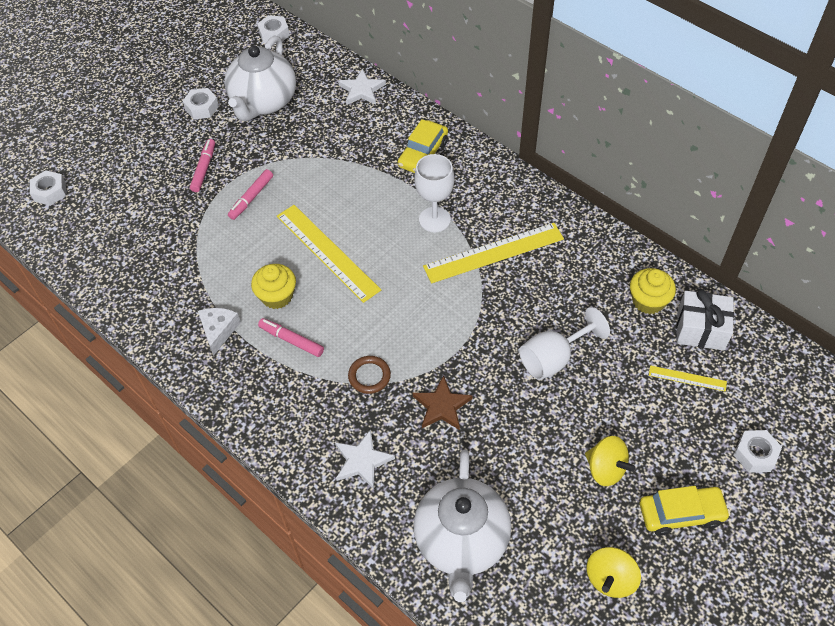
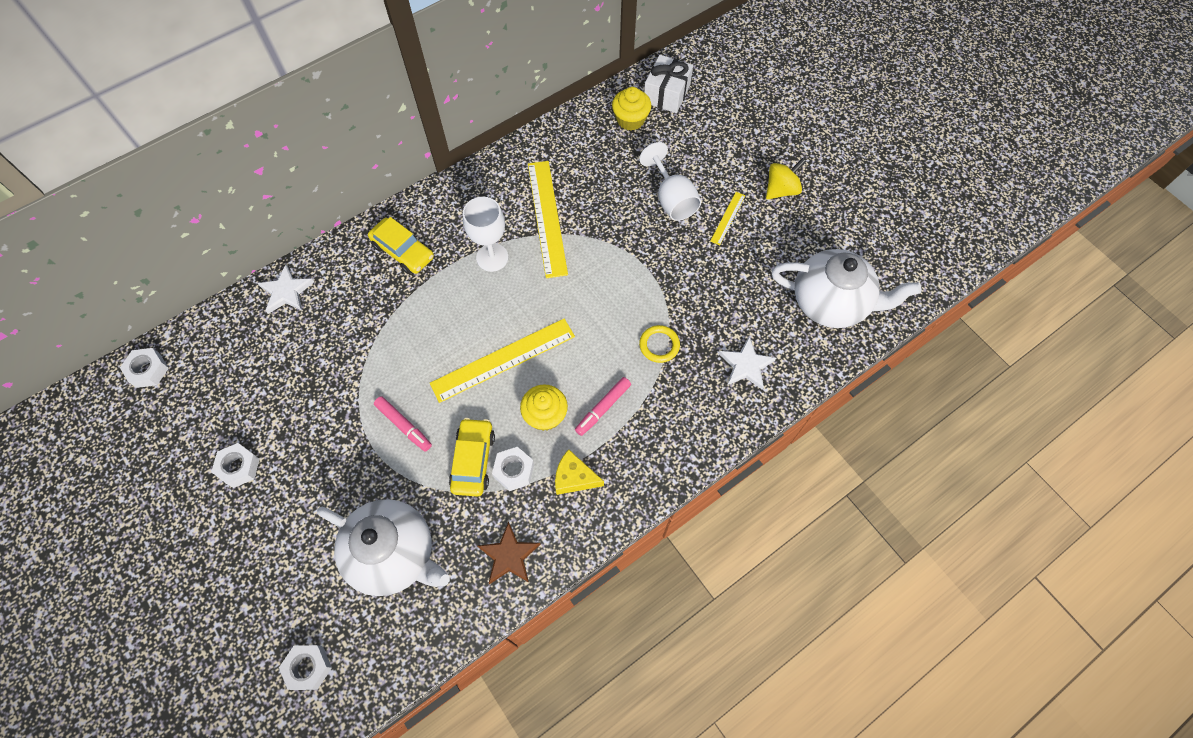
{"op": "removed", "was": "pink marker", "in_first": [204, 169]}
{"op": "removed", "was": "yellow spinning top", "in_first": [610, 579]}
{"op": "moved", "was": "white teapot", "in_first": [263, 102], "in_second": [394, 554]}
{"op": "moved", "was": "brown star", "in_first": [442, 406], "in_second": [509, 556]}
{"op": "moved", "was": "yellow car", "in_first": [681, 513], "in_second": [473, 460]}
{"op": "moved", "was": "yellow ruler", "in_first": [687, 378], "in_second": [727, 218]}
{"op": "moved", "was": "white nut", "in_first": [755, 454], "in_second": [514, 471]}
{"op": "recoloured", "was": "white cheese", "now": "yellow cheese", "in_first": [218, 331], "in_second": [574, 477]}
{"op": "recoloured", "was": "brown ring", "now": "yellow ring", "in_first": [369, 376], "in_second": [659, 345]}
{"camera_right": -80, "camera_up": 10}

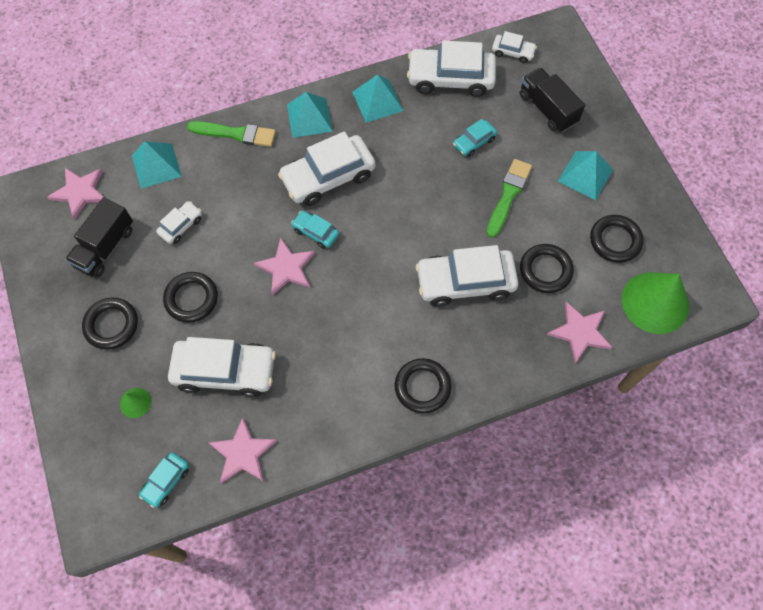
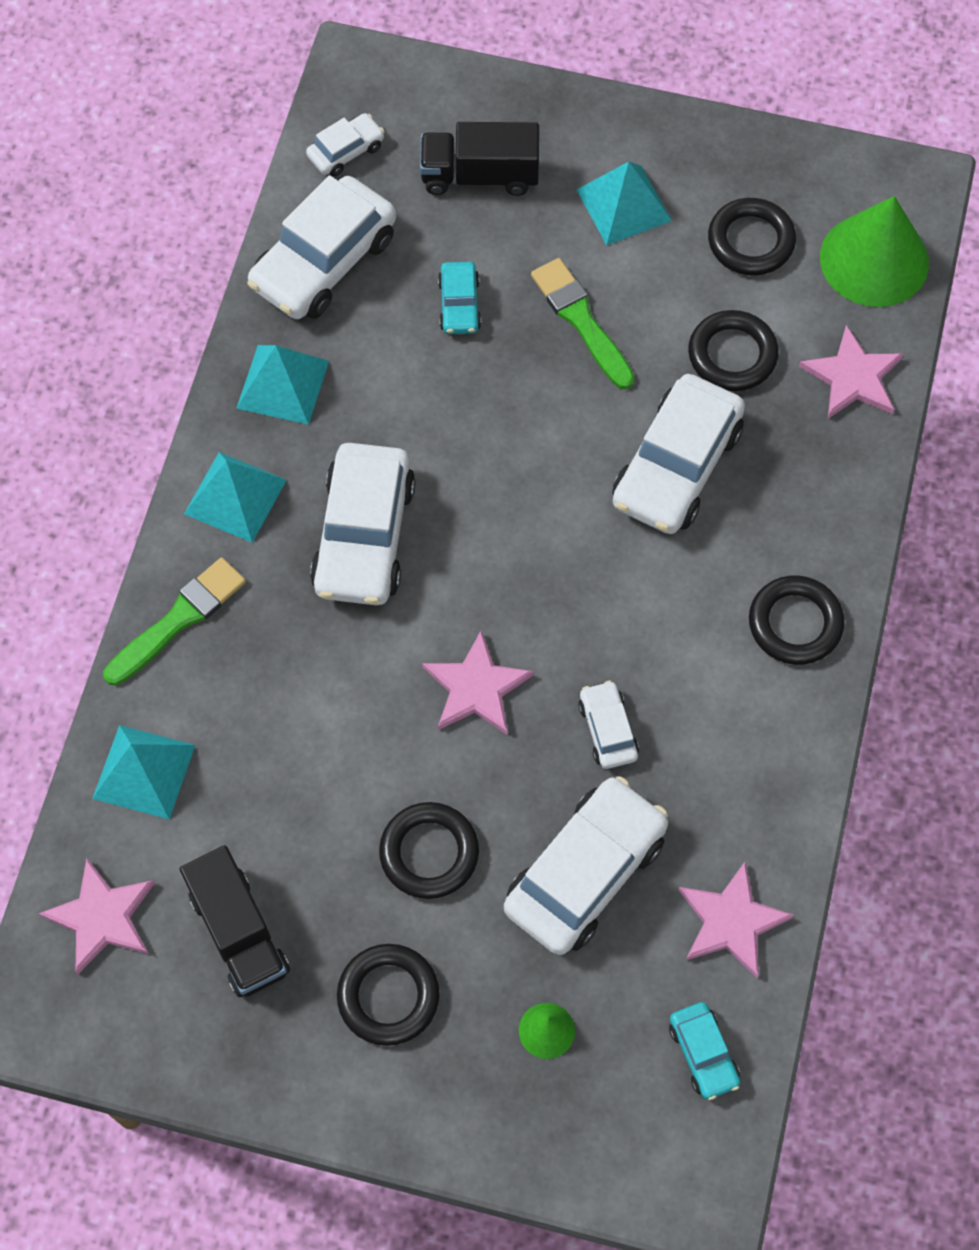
{"op": "removed", "was": "turquoise car", "in_first": [315, 232]}
{"op": "moved", "was": "white car", "in_first": [181, 226], "in_second": [607, 730]}
{"camera_right": -55, "camera_up": 0}

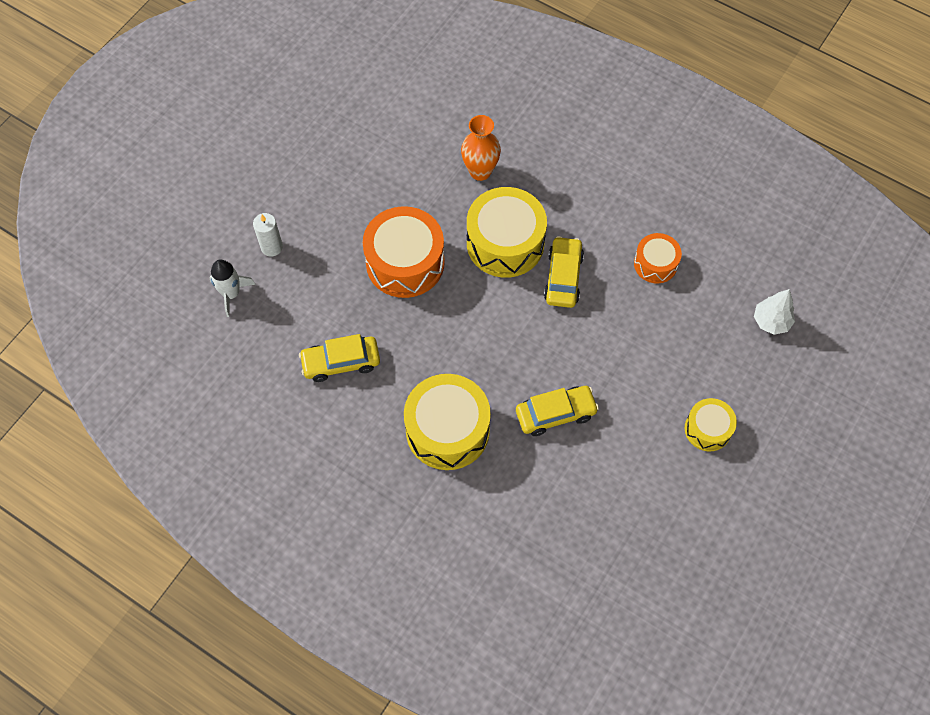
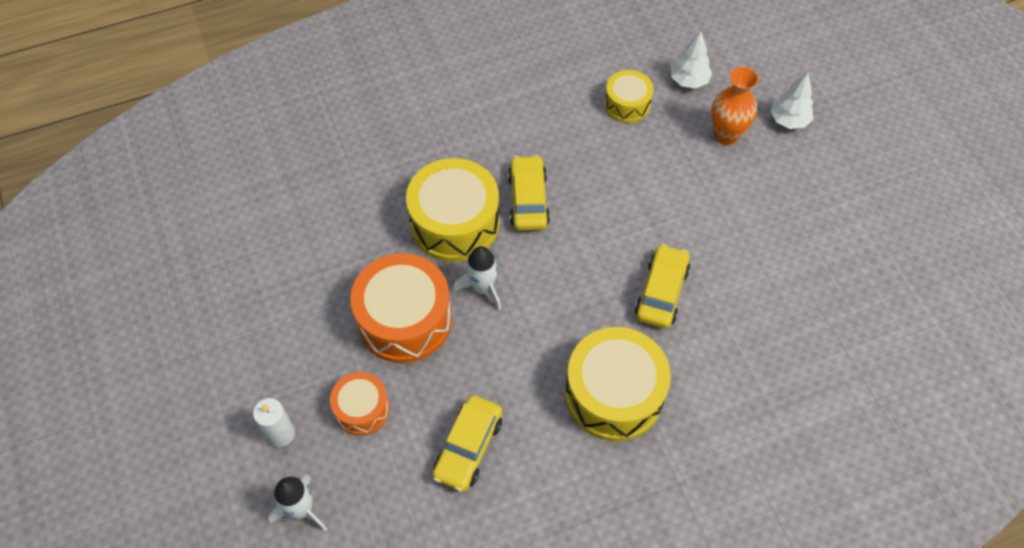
{"op": "added", "now": "white rocket", "in_second": [482, 288]}
{"op": "added", "now": "white tree", "in_second": [788, 120]}
{"op": "moved", "was": "orange vase", "in_first": [480, 171], "in_second": [726, 135]}
{"op": "moved", "was": "orange drum", "in_first": [655, 264], "in_second": [362, 409]}
{"op": "moved", "was": "yellow drum", "in_first": [707, 429], "in_second": [627, 104]}
{"op": "turned", "was": "yellow car", "in_first": [563, 277], "in_second": [528, 200], "clockwise": 45}
{"camera_right": -55, "camera_up": -5}

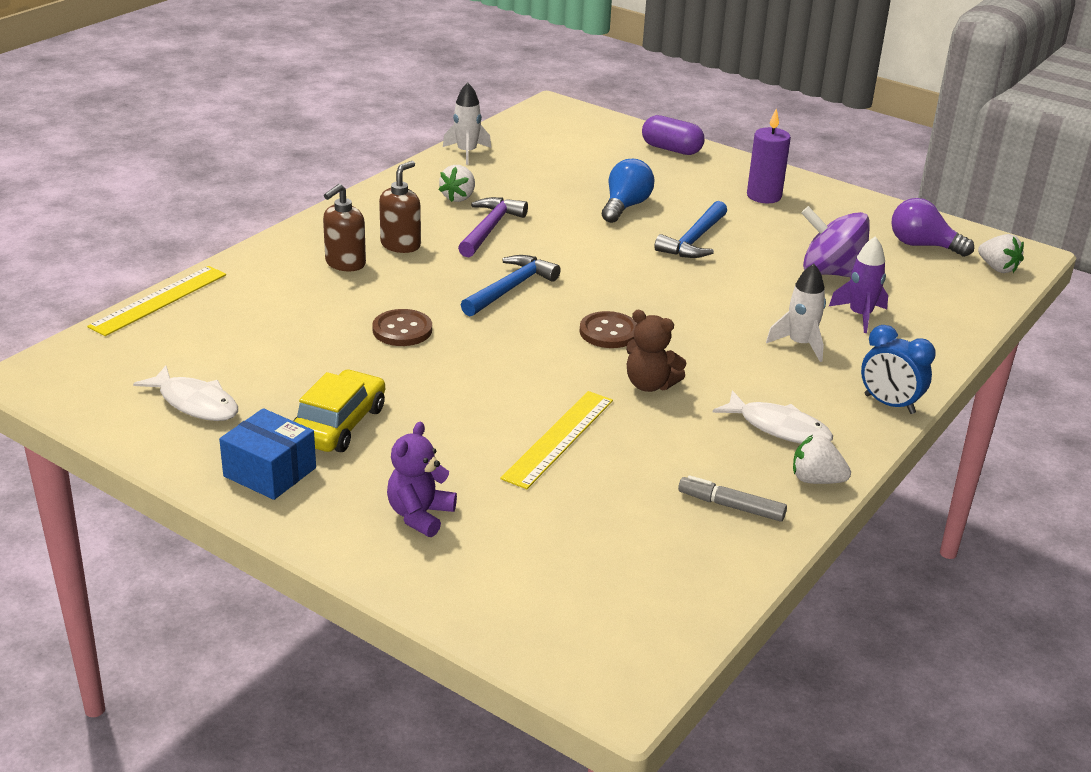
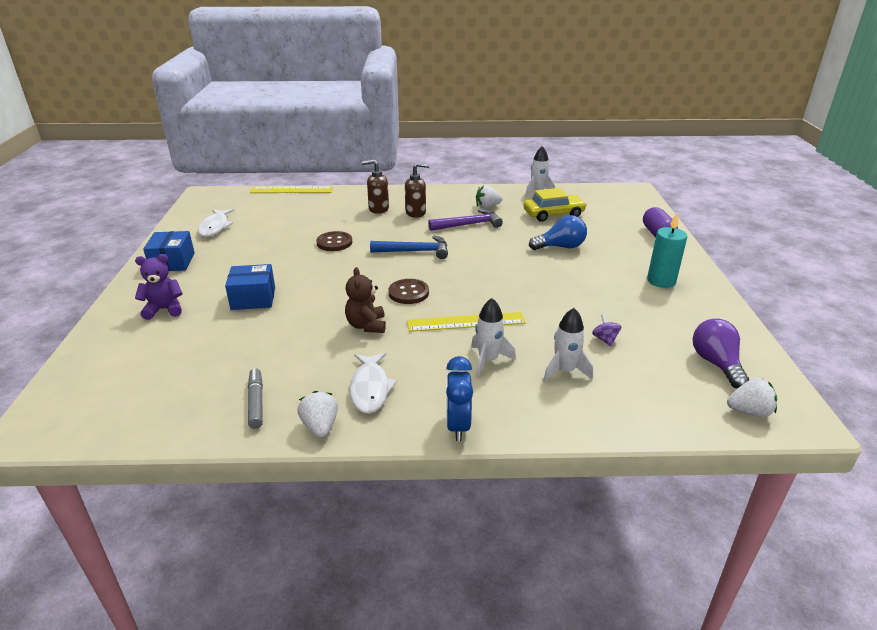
{"op": "removed", "was": "blue hammer", "in_first": [694, 240]}
{"op": "added", "now": "blue box", "in_second": [253, 298]}
{"op": "moved", "was": "yellow car", "in_first": [339, 424], "in_second": [553, 214]}
{"op": "moved", "was": "yellow ruler", "in_first": [559, 438], "in_second": [466, 322]}
{"op": "recoloured", "was": "purple candle", "now": "turquoise candle", "in_first": [764, 196], "in_second": [661, 281]}
{"op": "recoloured", "was": "purple rocket", "now": "white rocket", "in_first": [860, 315], "in_second": [564, 371]}
{"op": "turned", "was": "white strawberry", "in_first": [997, 268], "in_second": [749, 411], "clockwise": -105}
{"op": "resized", "was": "purple spinning top", "in_first": [831, 273], "in_second": [605, 339], "ratio": 0.43}
{"camera_right": 55, "camera_up": 0}

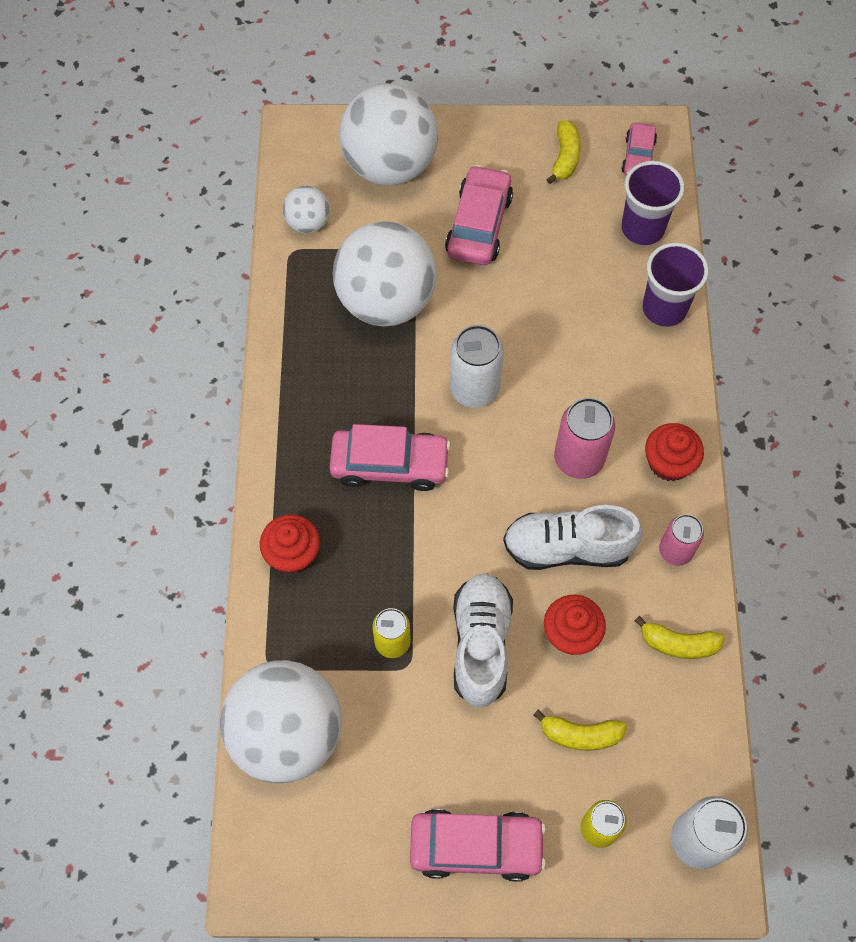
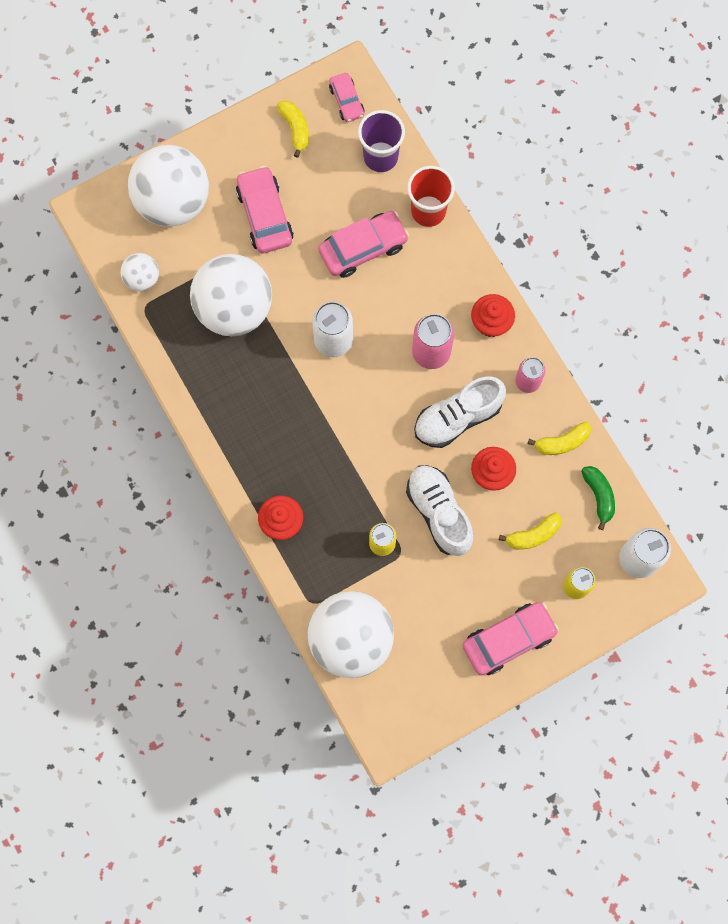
{"op": "added", "now": "green banana", "in_second": [598, 496]}
{"op": "moved", "was": "pink car", "in_first": [390, 464], "in_second": [363, 248]}
{"op": "recoloured", "was": "purple cup", "now": "red cup", "in_first": [664, 308], "in_second": [428, 211]}
{"camera_right": -30, "camera_up": 10}

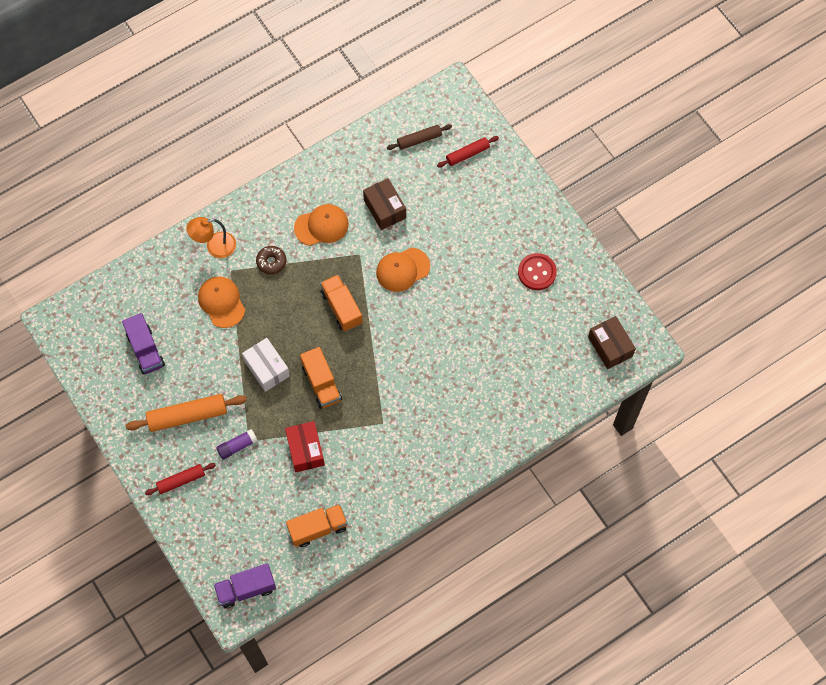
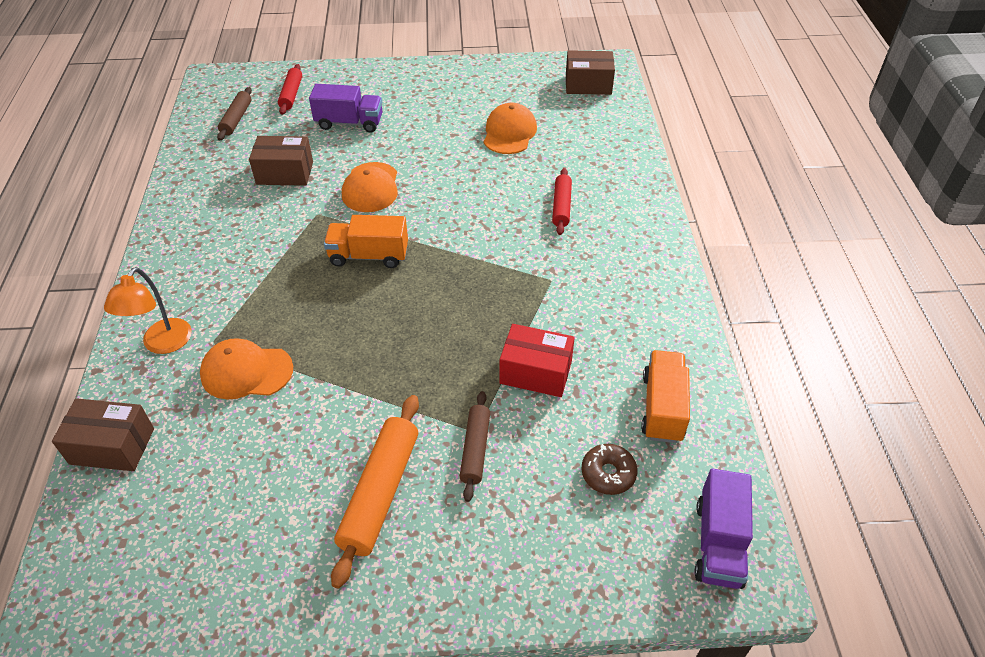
{"op": "removed", "was": "white box", "in_first": [267, 368]}
{"op": "removed", "was": "orange truck", "in_first": [321, 383]}
{"op": "removed", "was": "red button", "in_first": [537, 272]}
{"op": "added", "now": "brown box", "in_second": [112, 446]}
{"op": "moved", "was": "purple truck", "in_first": [145, 350], "in_second": [349, 123]}
{"op": "moved", "was": "red rolling pin", "in_first": [181, 480], "in_second": [561, 206]}
{"op": "moved", "was": "brown donut", "in_first": [271, 262], "in_second": [608, 473]}
{"op": "moved", "was": "orange cap", "in_first": [321, 226], "in_second": [509, 133]}
{"op": "replaced", "was": "purple glue stick", "now": "brown rolling pin", "in_first": [237, 446], "in_second": [475, 449]}
{"camera_right": -60, "camera_up": -20}

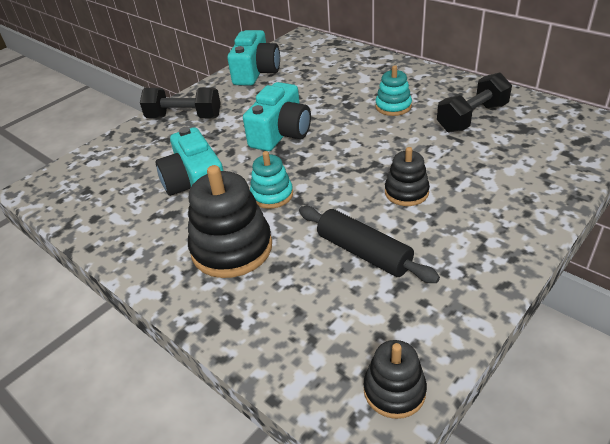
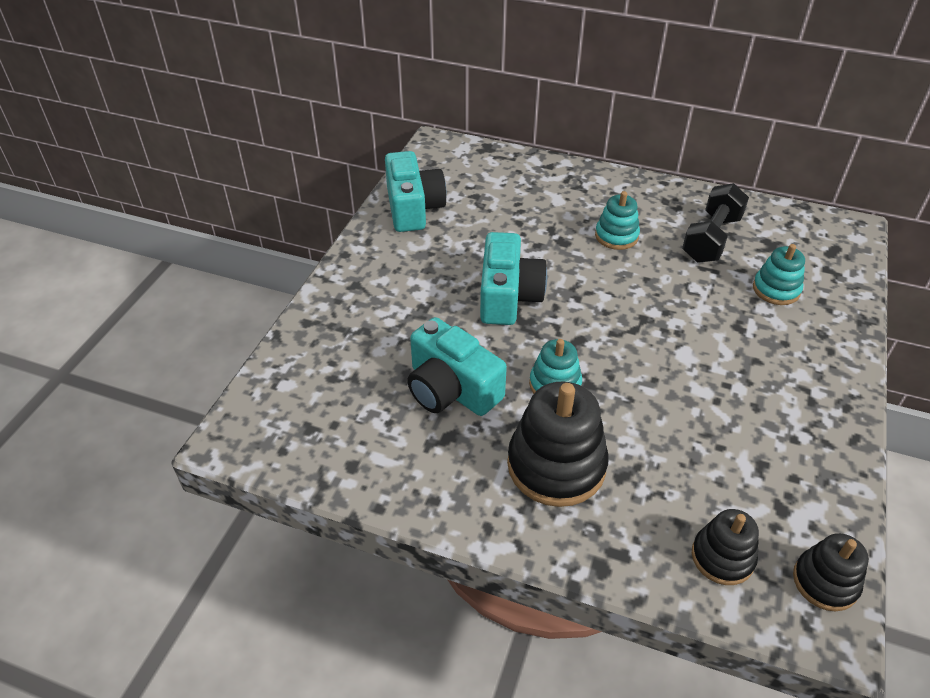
{"op": "removed", "was": "black dumbbell", "in_first": [184, 117]}
{"op": "removed", "was": "black rolling pin", "in_first": [364, 253]}
{"op": "added", "now": "turquoise stacking toy", "in_second": [776, 289]}
{"op": "moved", "was": "black stacking toy", "in_first": [406, 192], "in_second": [722, 557]}
{"camera_right": -25, "camera_up": 5}

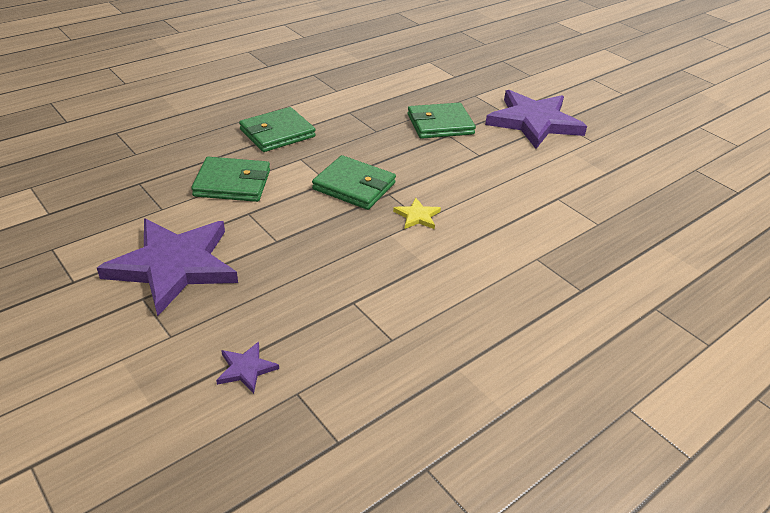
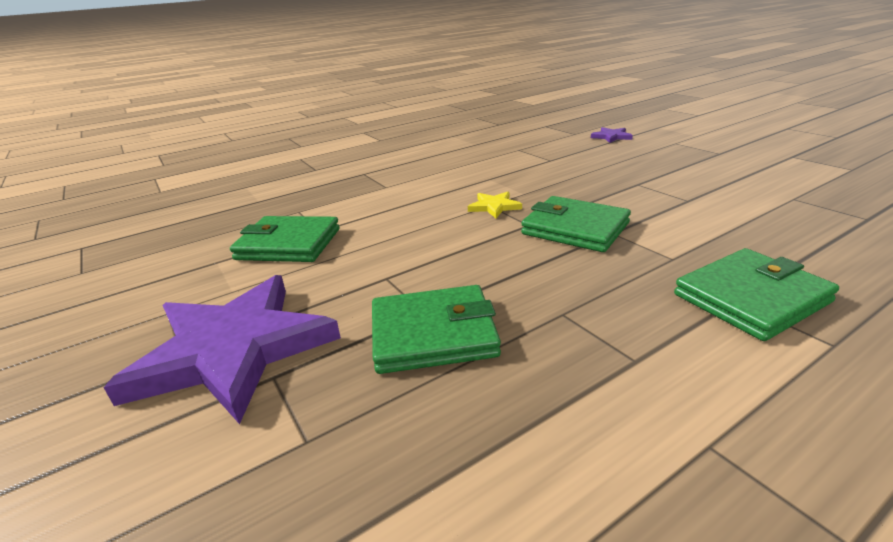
{"op": "removed", "was": "purple star", "in_first": [174, 266]}
{"op": "moved", "was": "green wallet", "in_first": [232, 183], "in_second": [288, 244]}
{"camera_right": -170, "camera_up": -10}

